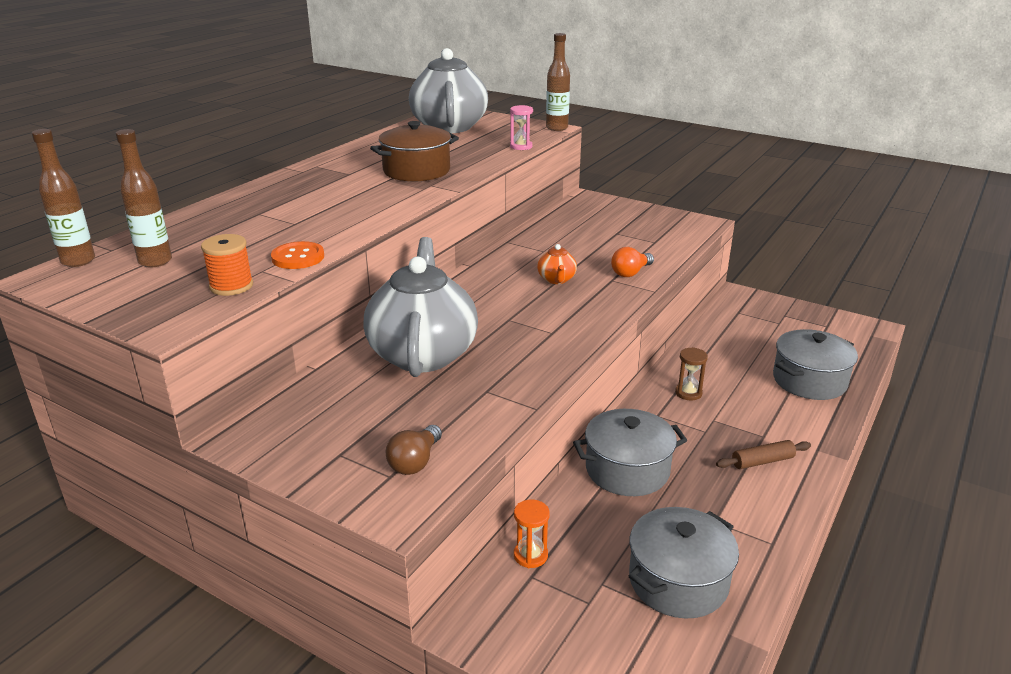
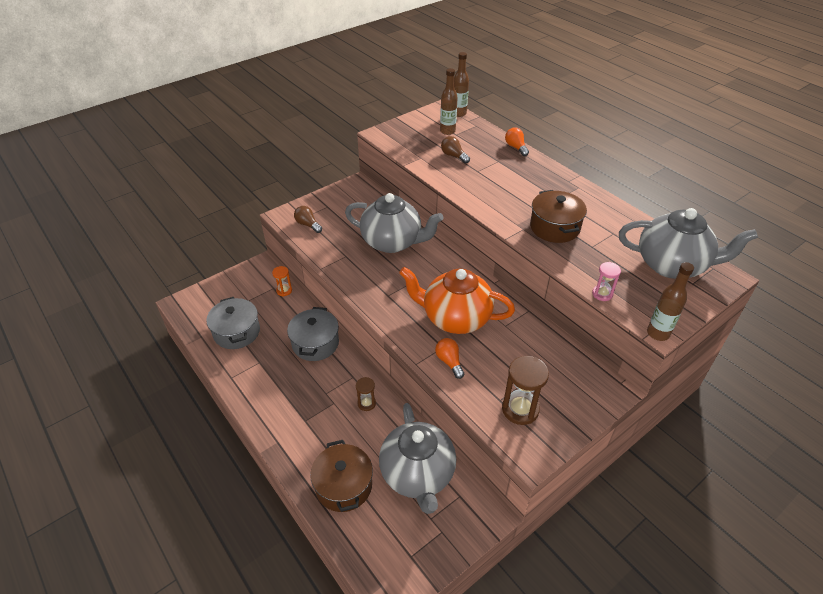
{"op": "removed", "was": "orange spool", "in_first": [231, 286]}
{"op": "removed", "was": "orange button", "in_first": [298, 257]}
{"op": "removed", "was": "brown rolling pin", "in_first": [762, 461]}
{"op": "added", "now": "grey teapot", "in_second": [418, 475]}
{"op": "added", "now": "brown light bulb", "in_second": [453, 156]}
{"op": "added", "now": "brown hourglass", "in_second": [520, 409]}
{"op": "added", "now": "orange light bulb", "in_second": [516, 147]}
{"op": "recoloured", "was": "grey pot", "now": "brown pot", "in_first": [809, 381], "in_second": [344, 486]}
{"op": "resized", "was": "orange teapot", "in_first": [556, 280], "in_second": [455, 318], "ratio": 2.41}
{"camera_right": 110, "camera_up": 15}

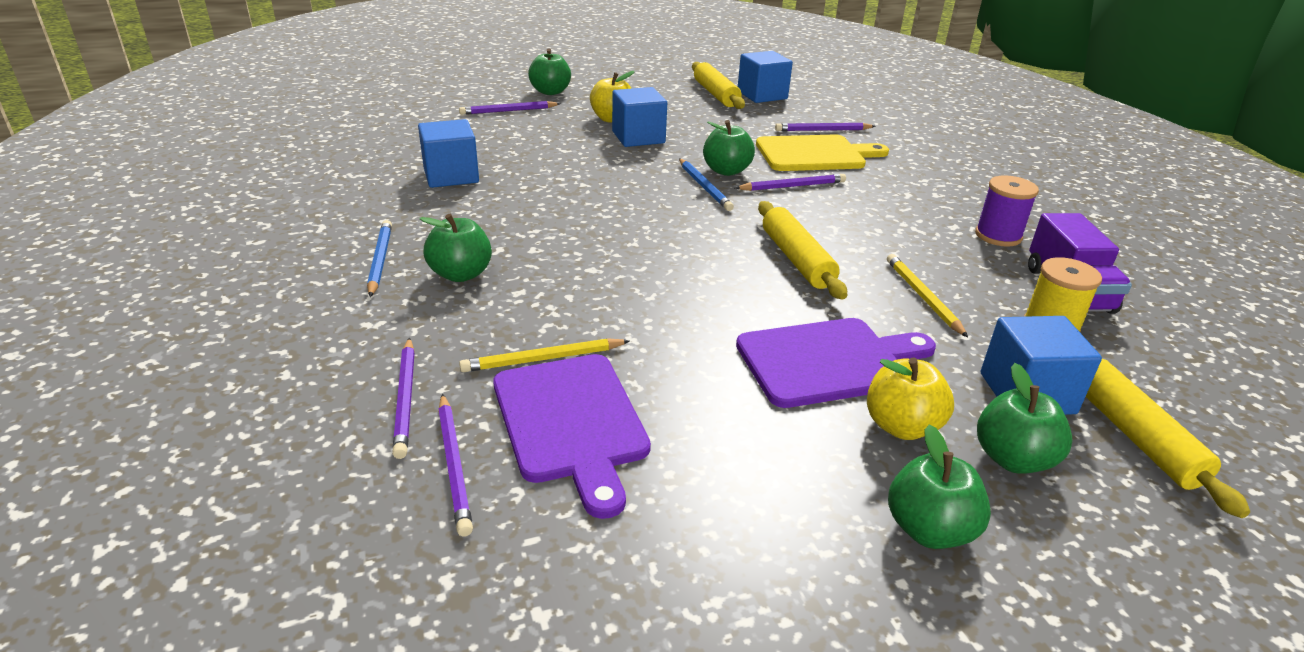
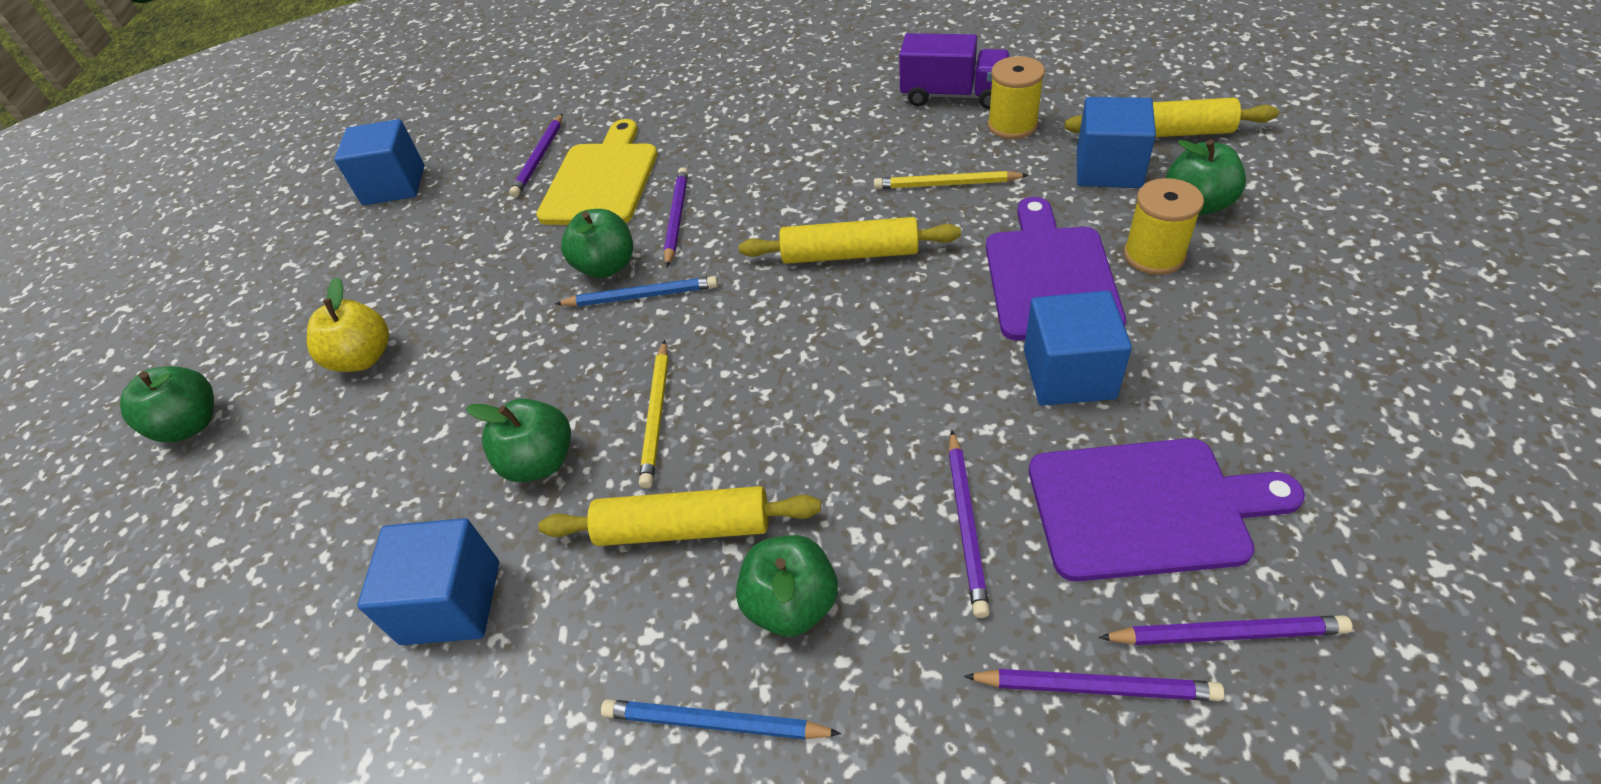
{"op": "removed", "was": "purple spool", "in_first": [998, 236]}
{"op": "moved", "was": "purple pencil", "in_first": [508, 111], "in_second": [966, 524]}
{"op": "moved", "was": "yellow pencil", "in_first": [543, 359], "in_second": [656, 415]}
{"op": "moved", "was": "blue cube", "in_first": [638, 137], "in_second": [1069, 374]}
{"op": "moved", "was": "yellow rolling pin", "in_first": [716, 94], "in_second": [684, 528]}
{"op": "moved", "was": "green apple", "in_first": [929, 529], "in_second": [539, 462]}
{"op": "replaced", "was": "yellow apple", "now": "yellow spool", "in_first": [901, 426], "in_second": [1154, 255]}
{"camera_right": -65, "camera_up": 15}

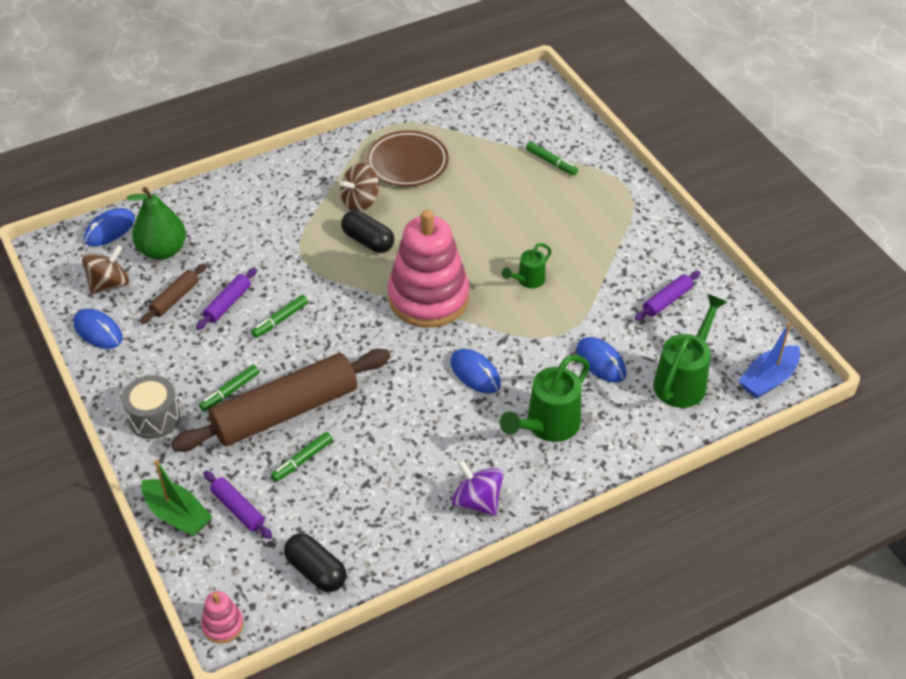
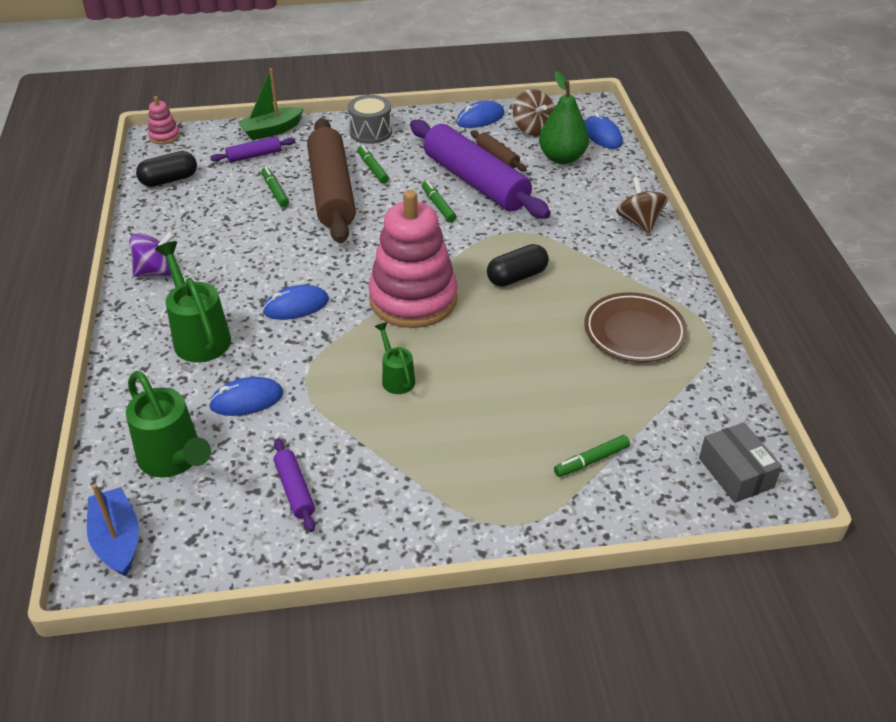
{"op": "added", "now": "grey box", "in_second": [736, 473]}
{"op": "moved", "was": "brown spinning top", "in_first": [360, 201], "in_second": [639, 222]}
{"op": "resized", "was": "purple rolling pin", "in_first": [228, 303], "in_second": [475, 182], "ratio": 2.33}
{"camera_right": 110, "camera_up": -5}

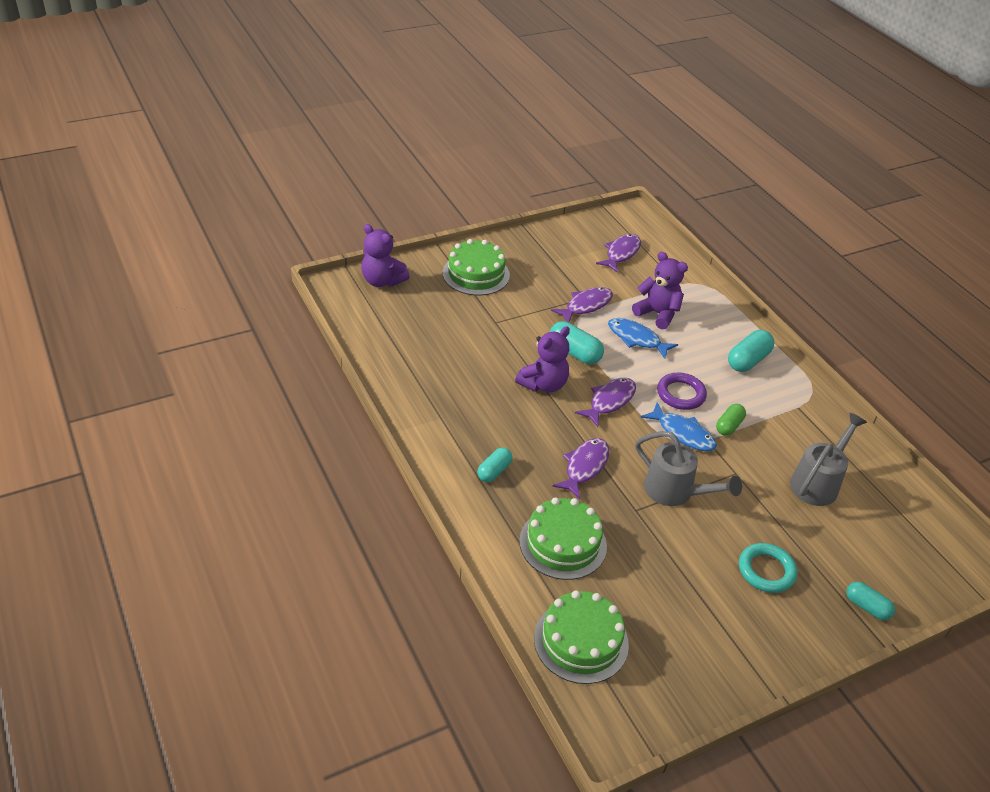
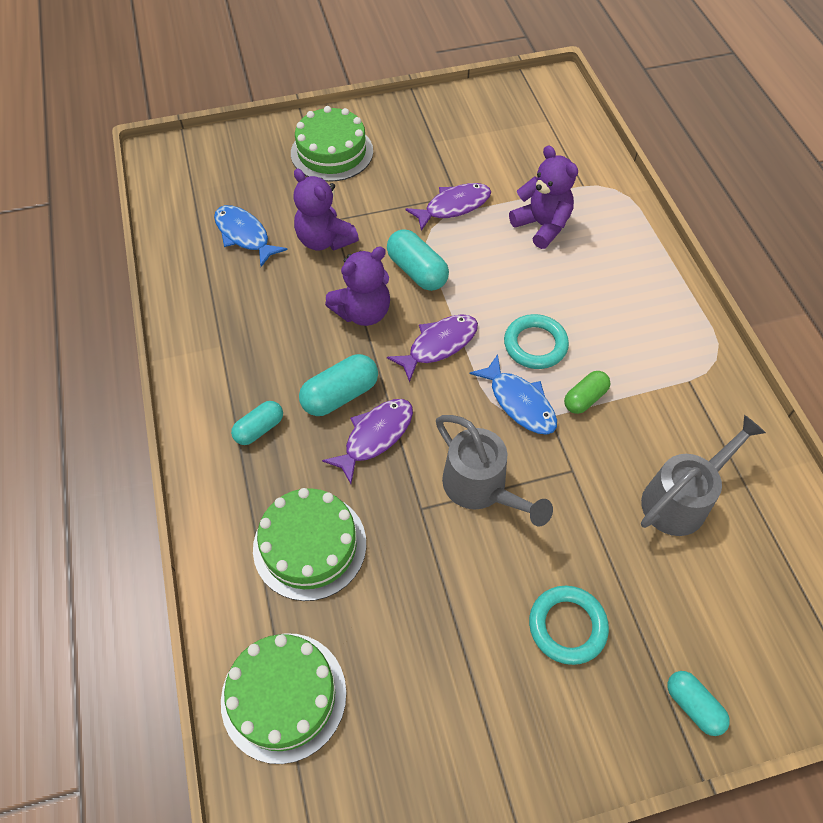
{"op": "removed", "was": "purple fish", "in_first": [621, 253]}
{"op": "moved", "was": "purple teddy bear", "in_first": [382, 281], "in_second": [324, 240]}
{"op": "moved", "was": "blue fish", "in_first": [636, 339], "in_second": [244, 235]}
{"op": "moved", "was": "turquoise capsule", "in_first": [748, 360], "in_second": [340, 395]}
{"op": "recoloured", "was": "purple ring", "now": "turquoise ring", "in_first": [681, 394], "in_second": [535, 345]}
{"camera_right": 15, "camera_up": 15}

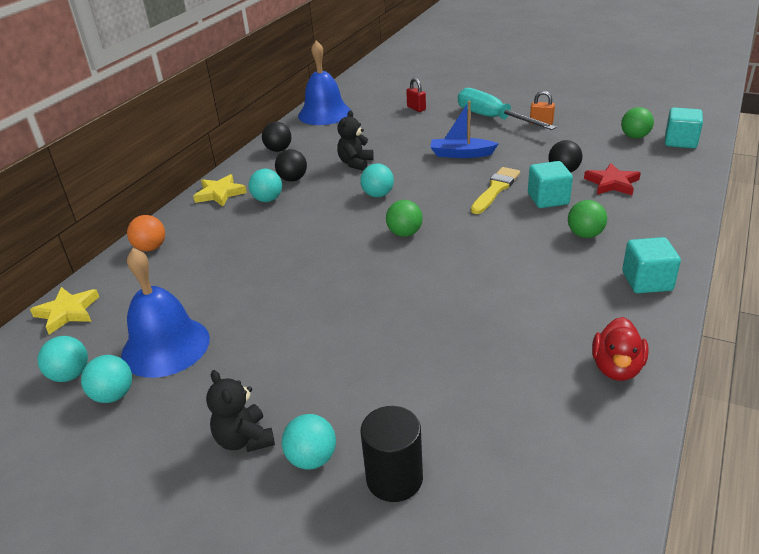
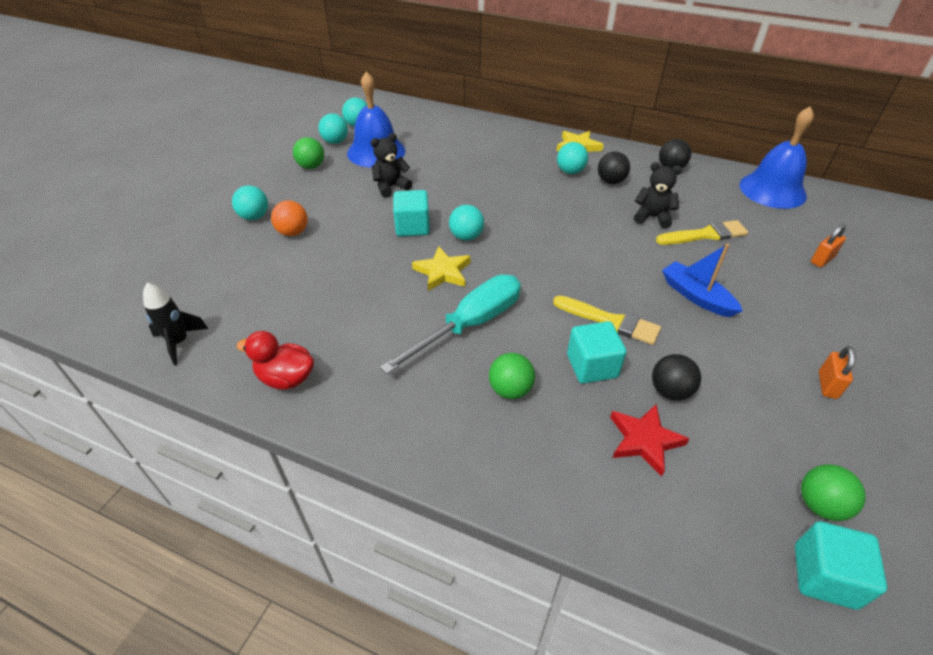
{"op": "removed", "was": "black cylinder", "in_first": [394, 478]}
{"op": "added", "now": "black rocket", "in_second": [179, 342]}
{"op": "added", "now": "yellow brush", "in_second": [705, 235]}
{"op": "moved", "was": "yellow star", "in_first": [67, 312], "in_second": [443, 272]}
{"op": "moved", "was": "orange ball", "in_first": [151, 248], "in_second": [293, 232]}
{"op": "moved", "was": "black teddy bear", "in_first": [244, 439], "in_second": [391, 187]}
{"op": "moved", "was": "turquoise ball", "in_first": [378, 195], "in_second": [466, 236]}
{"op": "moved", "was": "green ball", "in_first": [405, 233], "in_second": [311, 166]}
{"op": "moved", "was": "turquoise screwdriver", "in_first": [493, 118], "in_second": [470, 325]}
{"op": "moved", "was": "turquoise cube", "in_first": [647, 281], "in_second": [412, 227]}
{"op": "recoloured", "was": "red padlock", "now": "orange padlock", "in_first": [416, 108], "in_second": [822, 260]}
{"op": "turned", "was": "blue boat", "in_first": [461, 154], "in_second": [696, 296], "clockwise": -45}
{"camera_right": 85, "camera_up": 10}

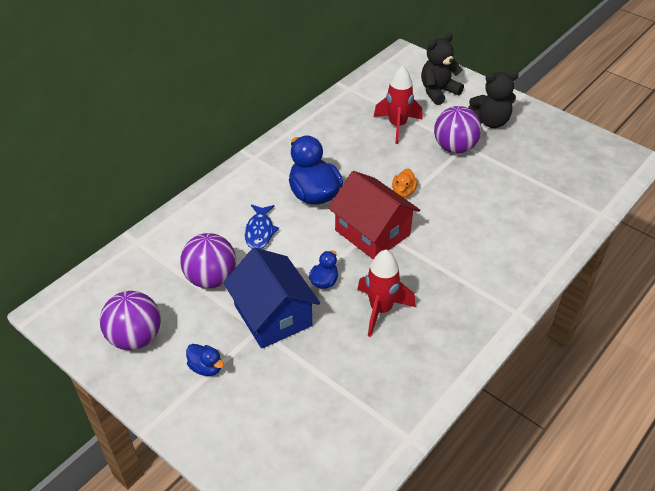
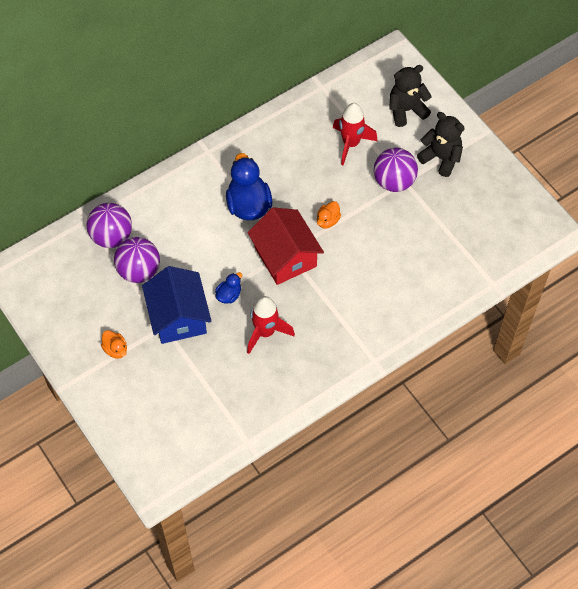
{"op": "removed", "was": "blue fish", "in_first": [260, 231]}
{"op": "moved", "was": "purple ball", "in_first": [135, 338], "in_second": [112, 236]}
{"op": "recoloured", "was": "blue duck", "now": "orange duck", "in_first": [206, 367], "in_second": [115, 349]}
{"op": "turned", "was": "black teddy bear", "in_first": [490, 121], "in_second": [441, 158], "clockwise": -150}
{"camera_right": 15, "camera_up": 15}

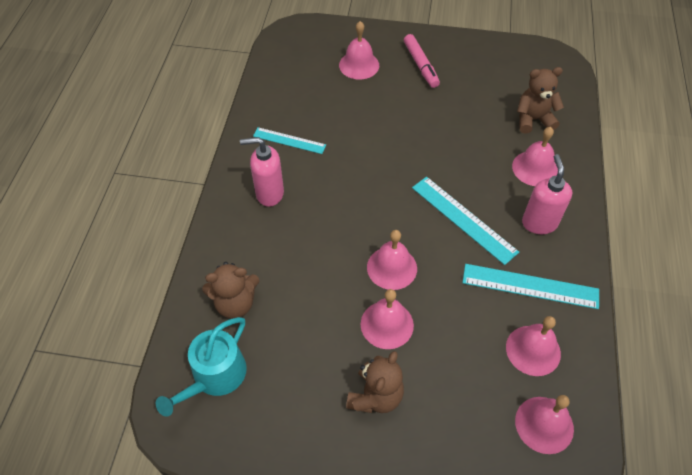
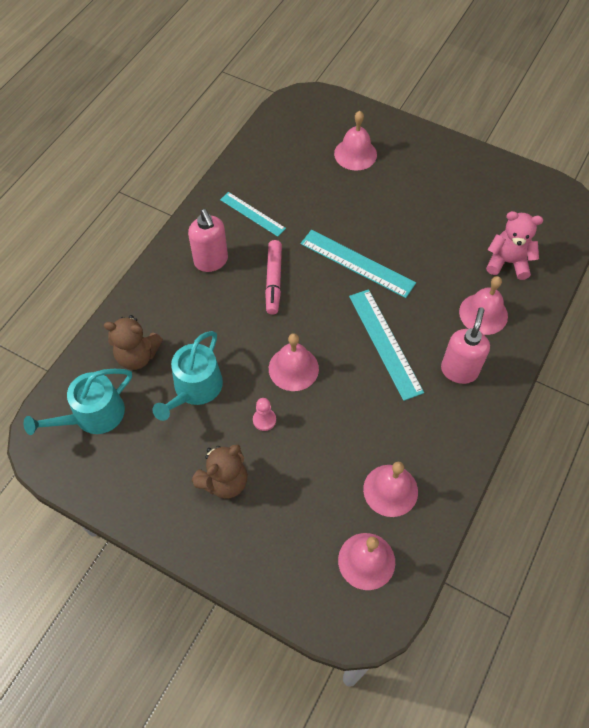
{"op": "added", "now": "turquoise watering can", "in_second": [195, 389]}
{"op": "moved", "was": "pink marker", "in_first": [421, 65], "in_second": [274, 280]}
{"op": "moved", "was": "turquoise ruler", "in_first": [530, 286], "in_second": [357, 263]}
{"op": "replaced", "was": "pink bell", "now": "pink pawn", "in_first": [387, 324], "in_second": [264, 420]}
{"op": "recoloured", "was": "brown teddy bear", "now": "pink teddy bear", "in_first": [533, 119], "in_second": [508, 262]}
{"op": "turned", "was": "pink soap dispenser", "in_first": [269, 193], "in_second": [211, 261], "clockwise": -135}
{"camera_right": 20, "camera_up": 5}

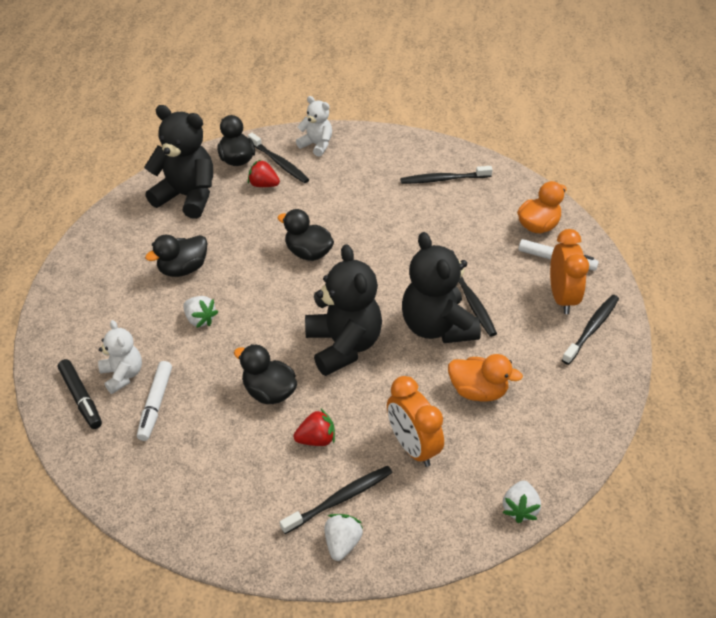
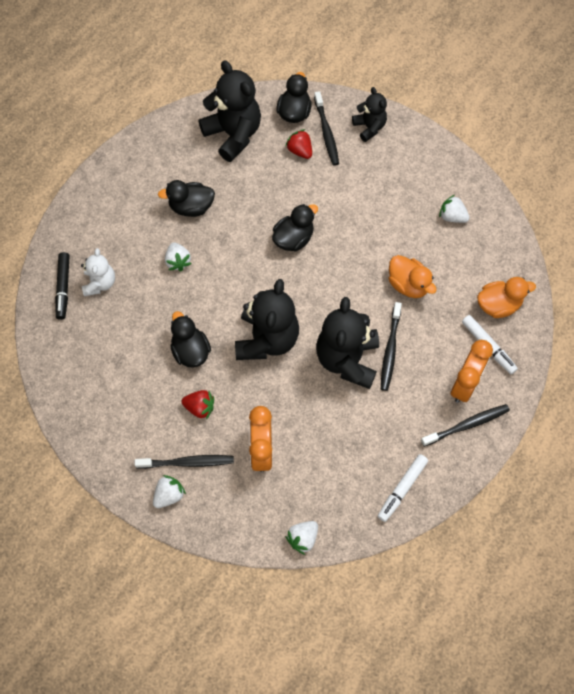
{"op": "moved", "was": "white marker", "in_first": [156, 404], "in_second": [402, 489]}
{"op": "moved", "was": "orange duck", "in_first": [478, 391], "in_second": [408, 285]}
{"op": "replaced", "was": "black toothbrush", "now": "white strawberry", "in_first": [443, 179], "in_second": [452, 216]}
{"op": "recoloured", "was": "white teddy bear", "now": "black teddy bear", "in_first": [316, 145], "in_second": [369, 127]}
{"op": "turned", "was": "black duck", "in_first": [308, 253], "in_second": [293, 239], "clockwise": 75}
{"camera_right": 30, "camera_up": 20}

